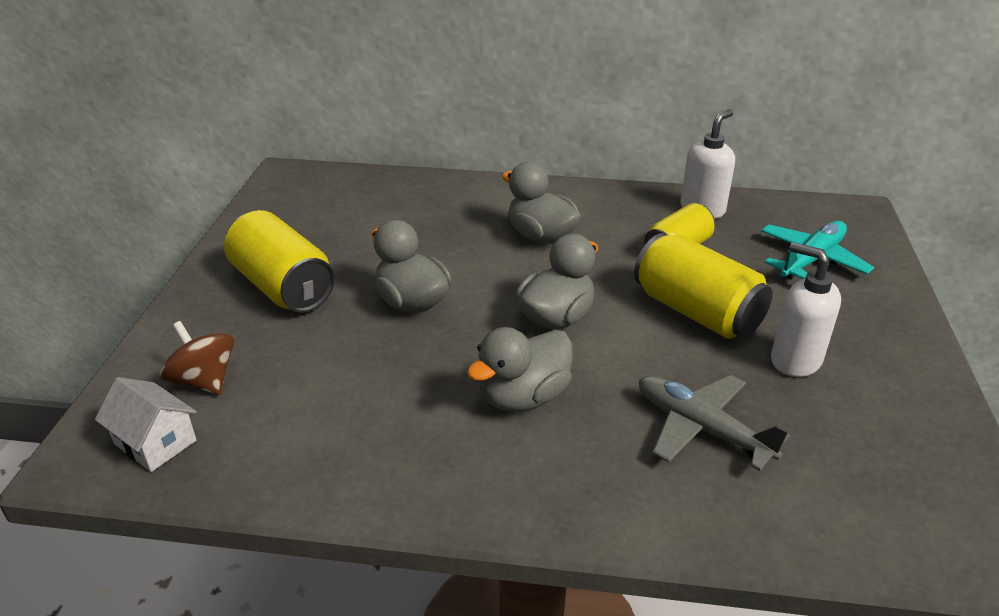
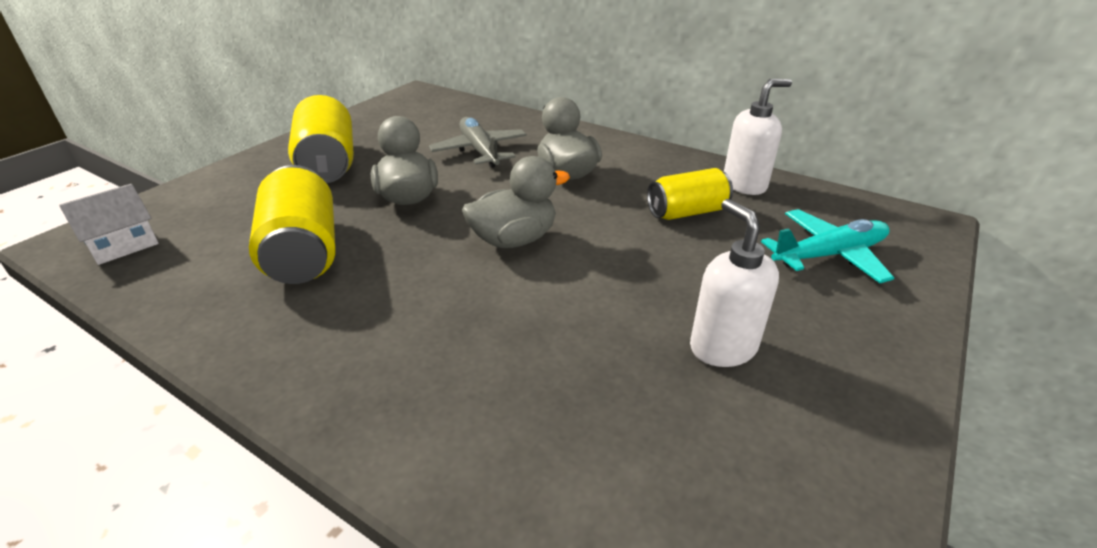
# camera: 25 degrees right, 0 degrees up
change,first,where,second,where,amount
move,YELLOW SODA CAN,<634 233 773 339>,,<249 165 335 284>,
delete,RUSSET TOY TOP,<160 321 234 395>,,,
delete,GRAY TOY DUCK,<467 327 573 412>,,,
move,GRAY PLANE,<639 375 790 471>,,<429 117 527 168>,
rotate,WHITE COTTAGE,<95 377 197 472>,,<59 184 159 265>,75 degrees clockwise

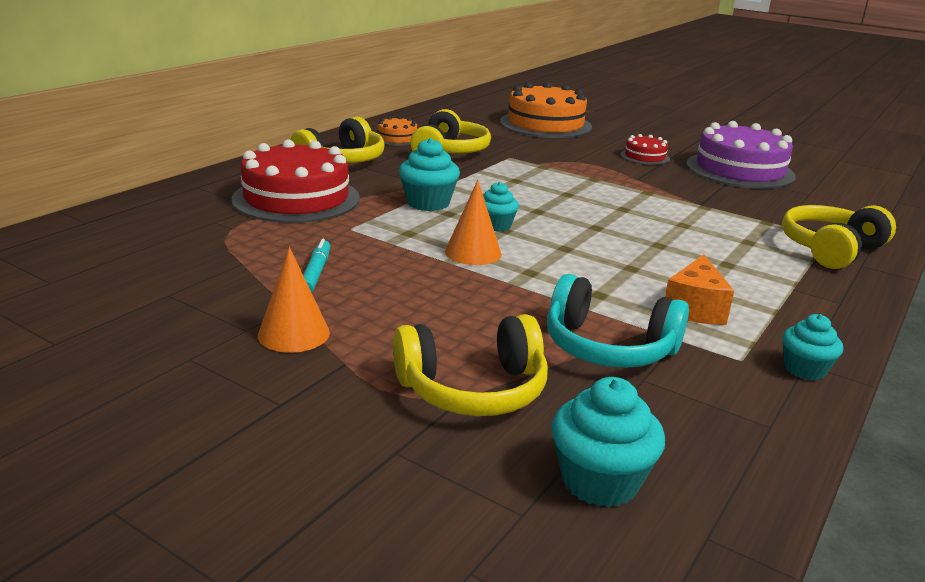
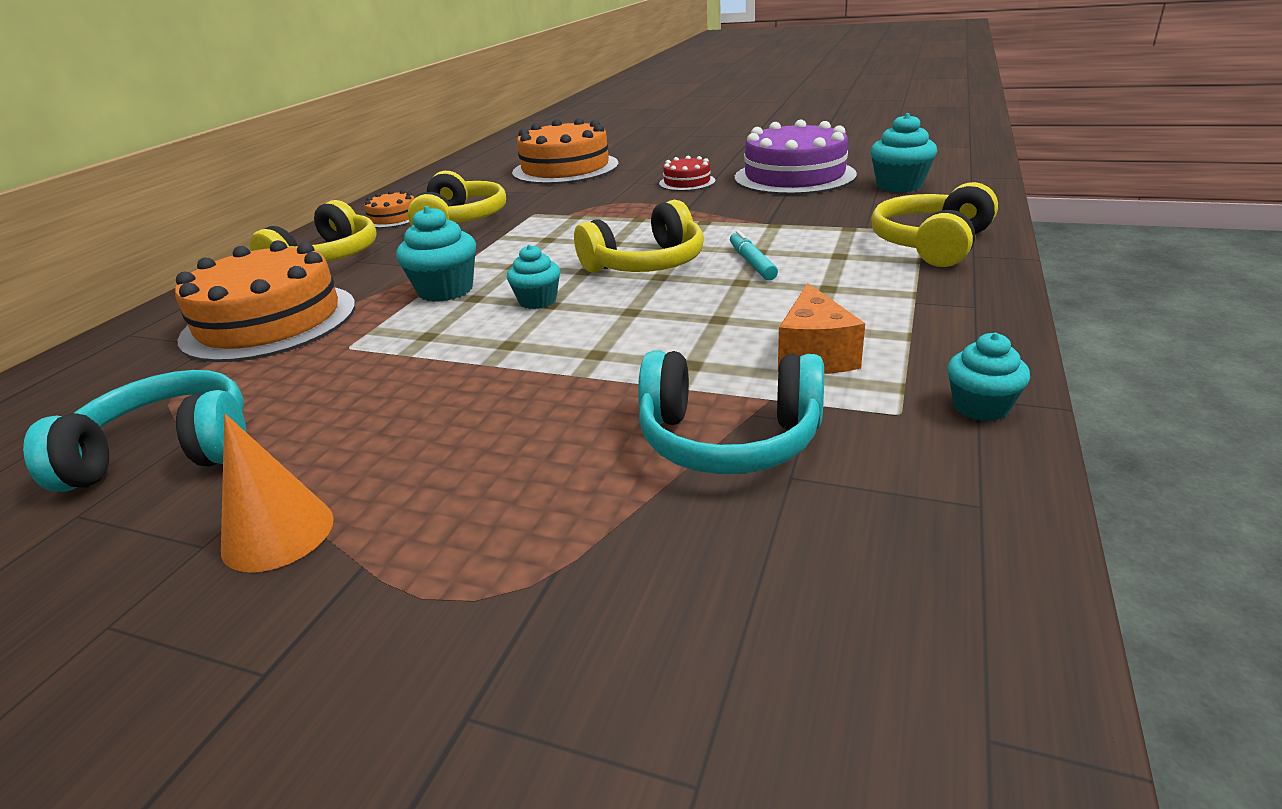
# camera: 10 degrees left, 5 degrees up
change,first,where,second,where,amount
recolor,CRIMSON GATEAU,<232 139 360 223>,ORANGE GATEAU,<175 240 355 362>,
delete,ORANGE CONE,<445 180 502 265>,,,
move,TEAL FELT PEN,<303 239 330 293>,,<730 230 778 280>,
move,YELLOW HEADPHONES,<393 314 548 416>,,<574 200 704 273>,
move,TEAL FAIRY CAKE,<552 377 665 507>,,<870 113 937 192>,
insert,,,TEAL HEADPHONES,<23 370 246 492>,

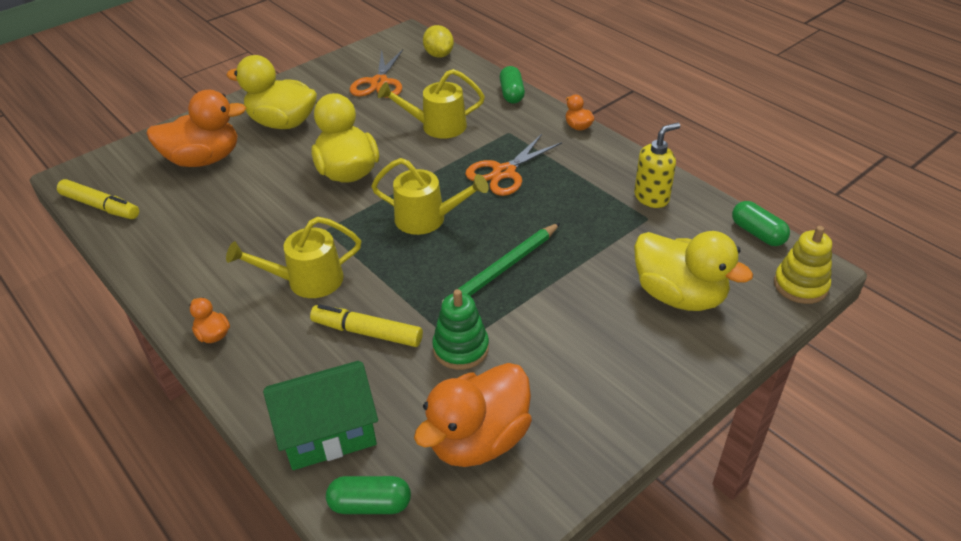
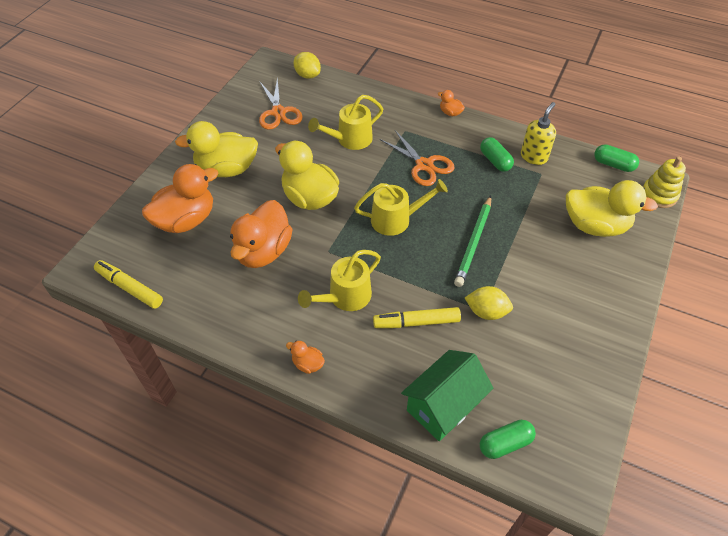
# camera: 25 degrees left, 10 degrees up
change,first,where,second,where,amount
move,GREEN CAPSULE,<500 66 525 104>,,<480 137 514 172>,
rotate,ORANGE PAIR OF SCISSORS,<465 134 562 196>,,<380 130 455 186>,60 degrees counterclockwise
rotate,YELLOW FELT PEN,<57 179 139 219>,,<94 260 163 309>,150 degrees counterclockwise
replace,GREEN STACKING TOY,<432 289 489 370>,YELLOW LEMON,<465 286 513 320>,
move,ORANGE TOY DUCK,<414 363 532 467>,,<230 200 292 268>,

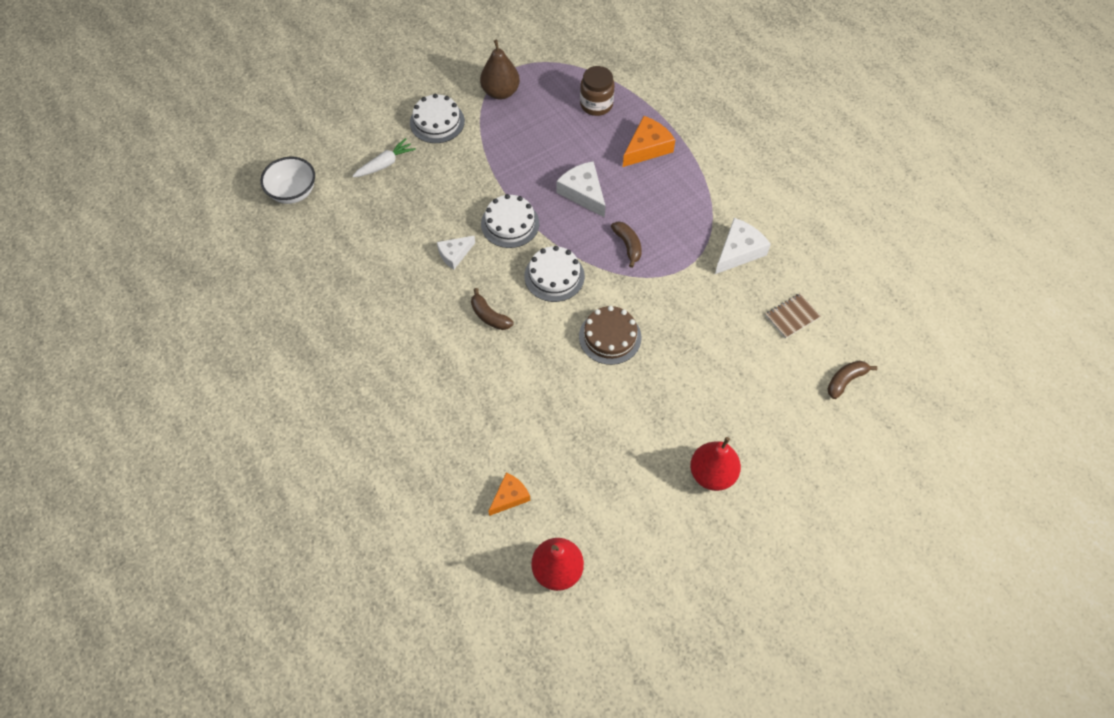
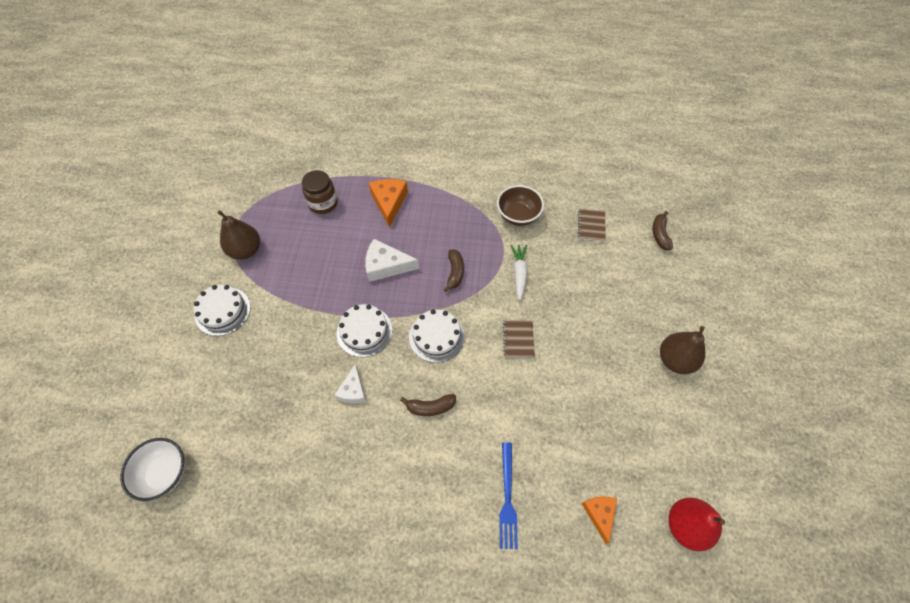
# camera: 50 degrees left, 0 degrees up
change,first,where,second,where,amount
move,WHITE ROOT VEGETABLE,<352 138 416 177>,,<510 245 528 300>,
replace,WHITE CHEESE WEDGE,<715 218 771 274>,RUSSET BOWL,<497 185 544 226>,
rotate,RUSSET TOY BANANA,<611 221 642 268>,,<444 249 464 292>,75 degrees clockwise
replace,RUSSET GATEAU,<579 306 641 365>,RUSSET EXERCISE BOOK,<503 320 535 359>,
recolor,CRIMSON PEAR,<690 437 741 491>,RUSSET PEAR,<660 326 705 374>,
insert,,,COBALT TABLE FORK,<499 442 518 549>,

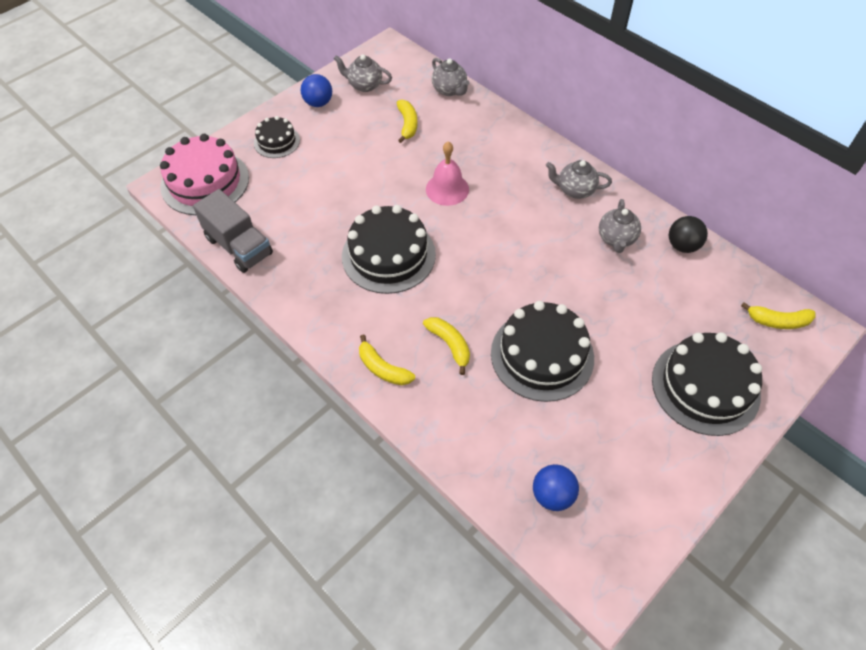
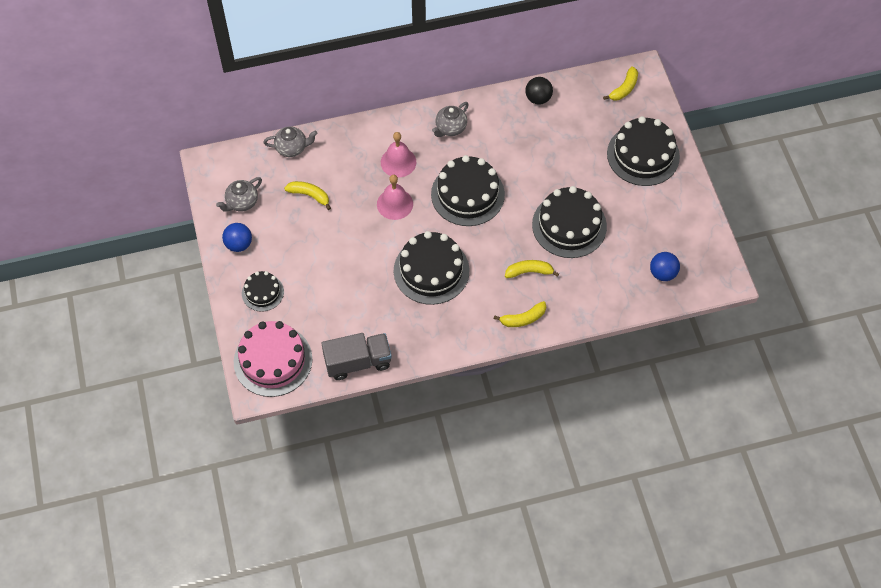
# camera: 60 degrees left, 5 degrees up
change,first,where,second,where,amount
delete,GRAY TEAPOT,<599 199 641 253>,,,
insert,,,PINK SCHOOL BELL,<381 132 416 178>,
insert,,,BLACK GATEAU,<431 155 505 226>,

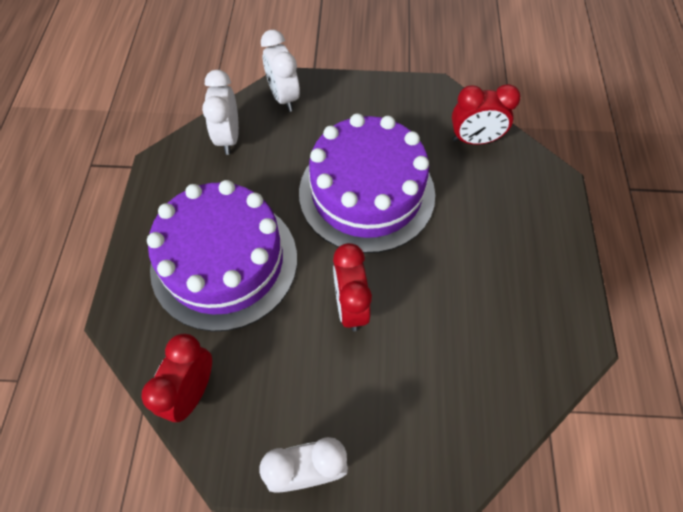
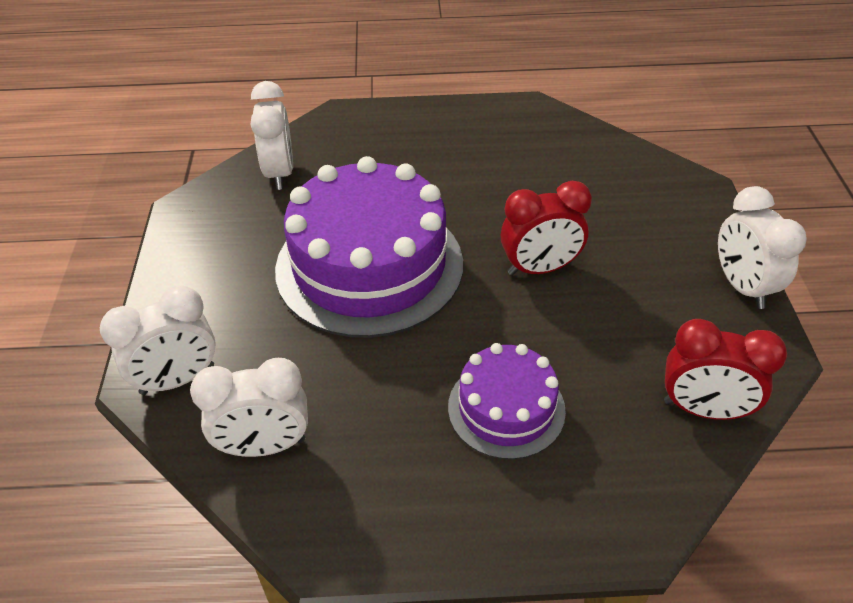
# camera: 95 degrees left, 15 degrees down
change,first,where,second,where,amount
recolor,CRIMSON ALARM CLOCK,<452 84 521 145>,WHITE ALARM CLOCK,<250 81 293 190>,
resize,VIOLET GATEAU,<147 180 297 332>,,<448 343 566 460>,x0.53

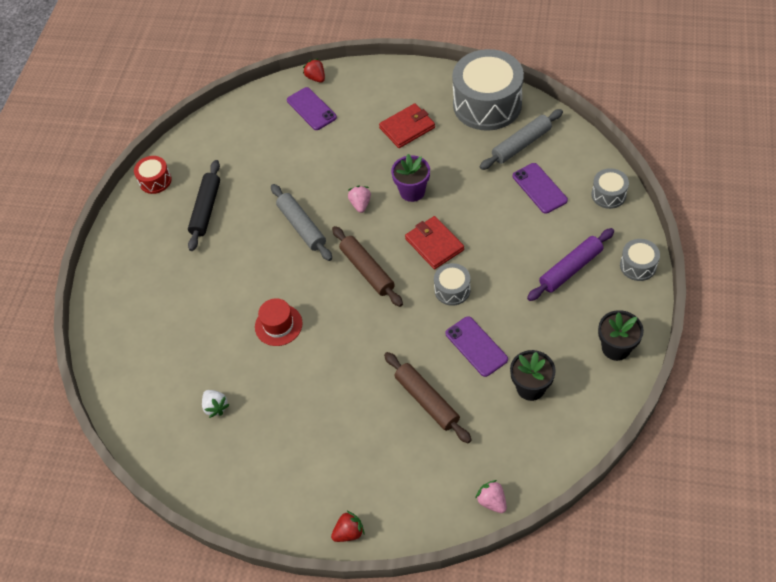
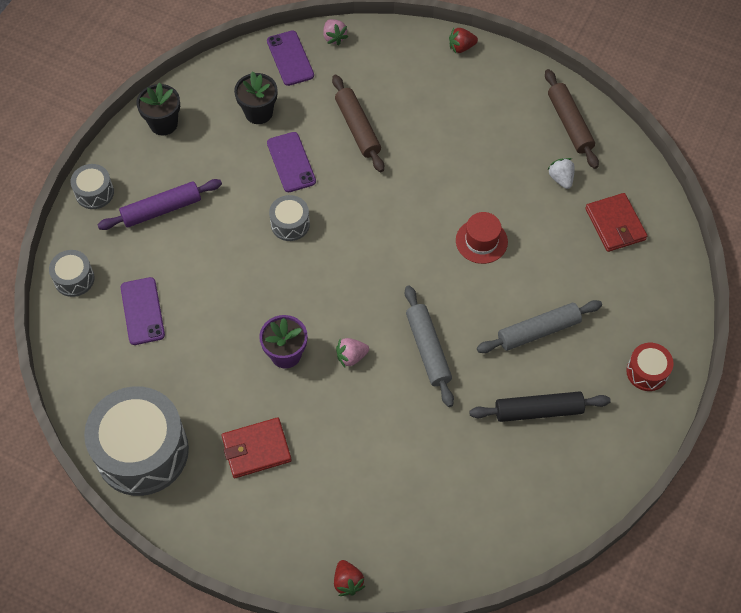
# camera: 170 degrees left, 5 degrees up
change,first,where,second,where,amount
move,VIOLET SMARTPHONE,<287 87 337 130>,,<267 30 314 86>,
move,GRAY PASTRY ROLLER,<480 109 563 170>,,<477 300 602 353>,
move,CRIMSON SNARE DRUM,<134 156 172 194>,,<626 343 674 391>,
rotate,BLACK PASTRY ROLLER,<188 160 220 251>,,<469 391 611 422>,60 degrees clockwise
rotate,PINK TOY STRAWBERRY,<348 186 371 213>,,<336 338 369 367>,60 degrees clockwise
move,CRIMSON WALLET,<405 216 464 269>,,<585 193 647 252>,
move,RUSSET PASTRY ROLLER,<332 226 403 307>,,<545 69 599 169>,

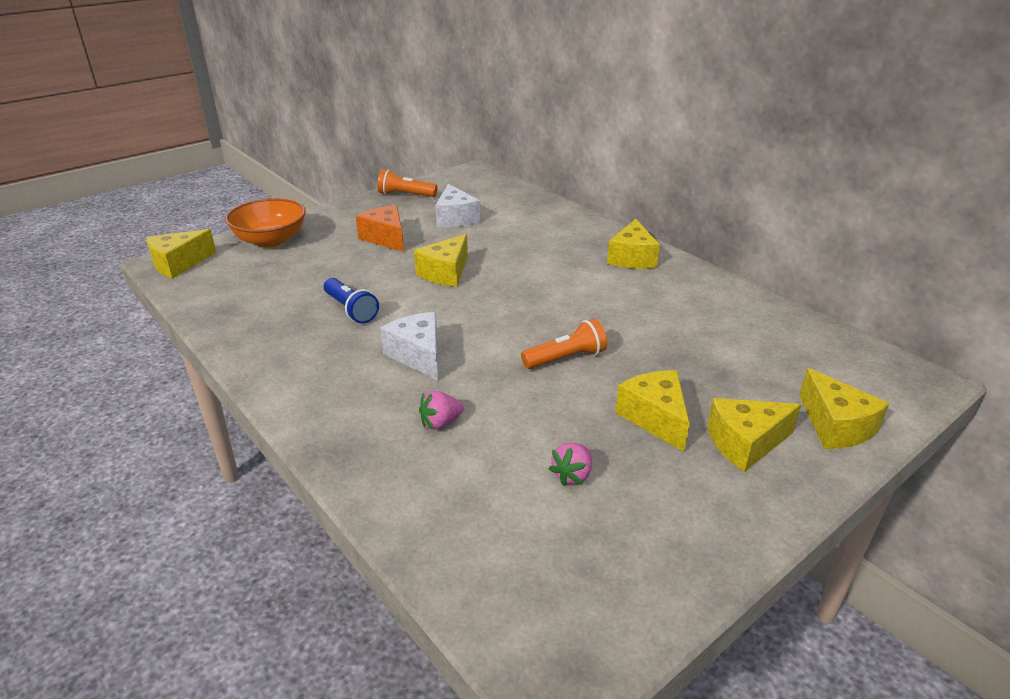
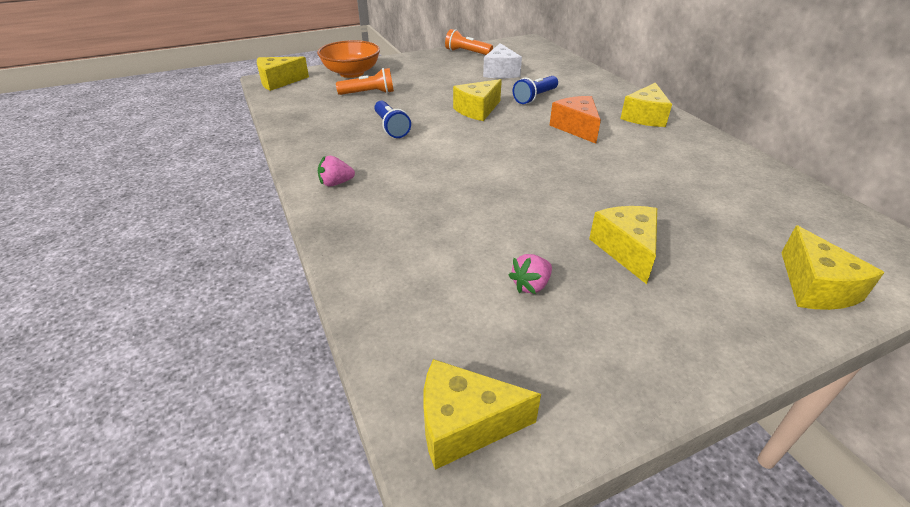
# camera: 15 degrees right, 5 degrees up
change,first,where,second,where,amount
move,ORANGE CHEESE WEDGE,<356 205 404 252>,,<550 96 601 144>,
delete,WHITE CHEESE WEDGE,<380 312 438 380>,,,
move,ORANGE FLASHLIGHT,<521 319 607 369>,,<336 68 394 95>,
move,PINK TOY STRAWBERRY,<419 391 464 430>,,<318 156 355 186>,
move,YELLOW CHEESE WEDGE,<707 398 801 472>,,<423 359 541 470>,
insert,,,COBALT FLASHLIGHT,<513 76 558 104>,

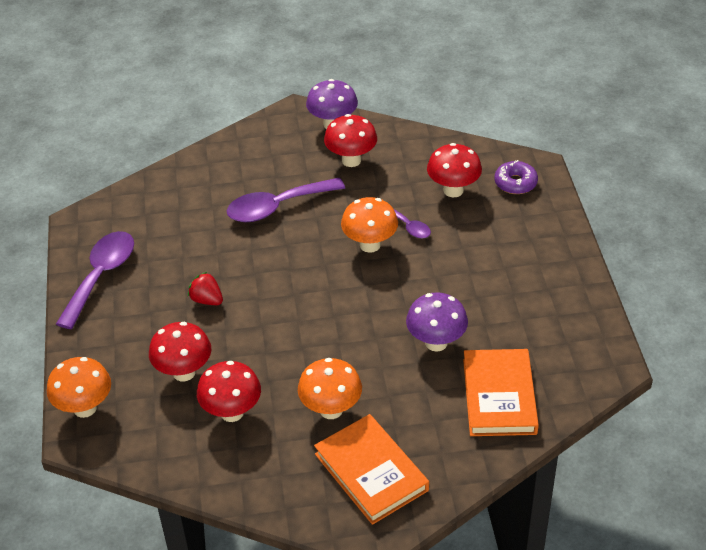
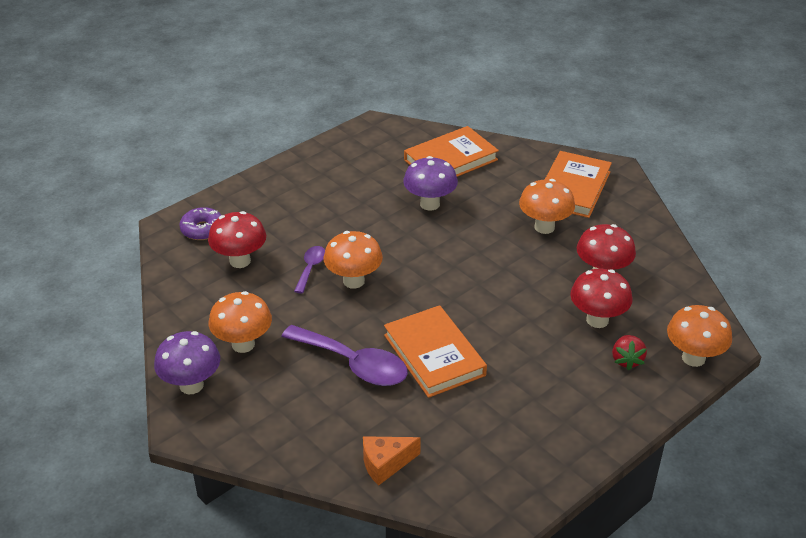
# camera: 125 degrees left, 5 degrees down
change,first,where,second,where,amount
recolor,CRIMSON MUSHROOM,<324 114 377 167>,ORANGE MUSHROOM,<209 291 272 353>,
delete,VIOLET TEASPOON,<56 231 134 329>,,,
move,CRIMSON TOY STRAWBERRY,<188 272 223 305>,,<612 335 647 371>,
insert,,,ORANGE HARDCOVER,<384 305 487 398>,
insert,,,ORANGE CHEESE WEDGE,<363 436 421 486>,

